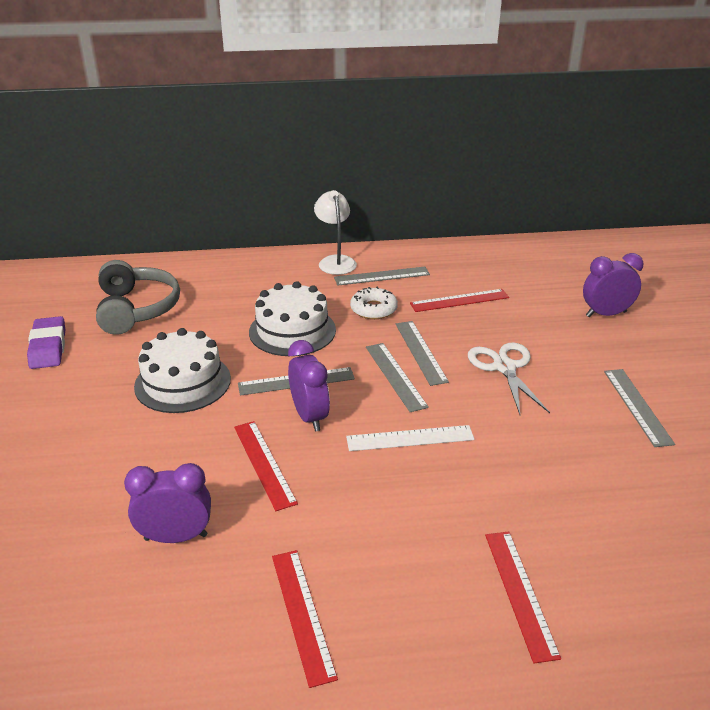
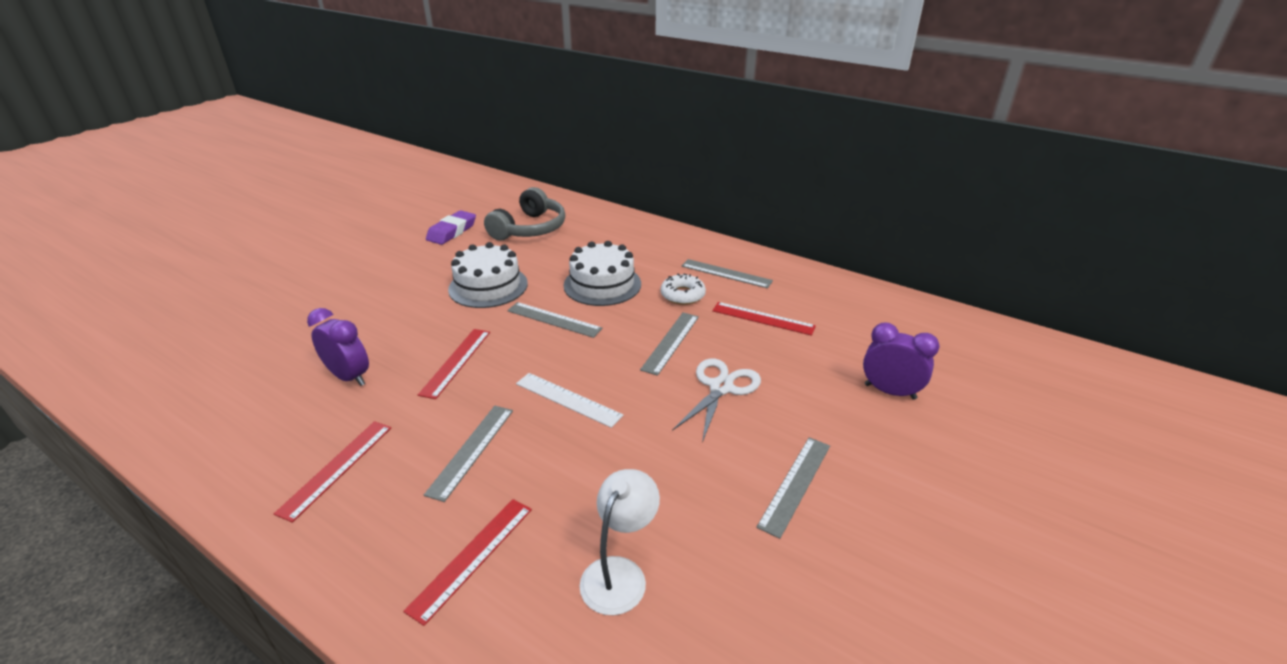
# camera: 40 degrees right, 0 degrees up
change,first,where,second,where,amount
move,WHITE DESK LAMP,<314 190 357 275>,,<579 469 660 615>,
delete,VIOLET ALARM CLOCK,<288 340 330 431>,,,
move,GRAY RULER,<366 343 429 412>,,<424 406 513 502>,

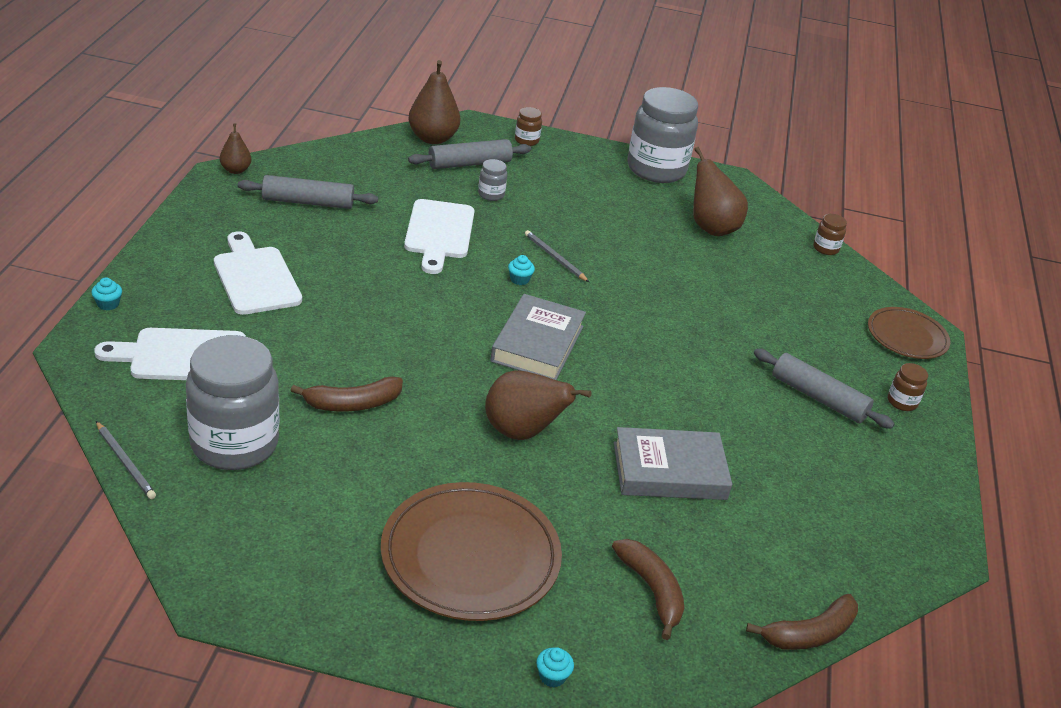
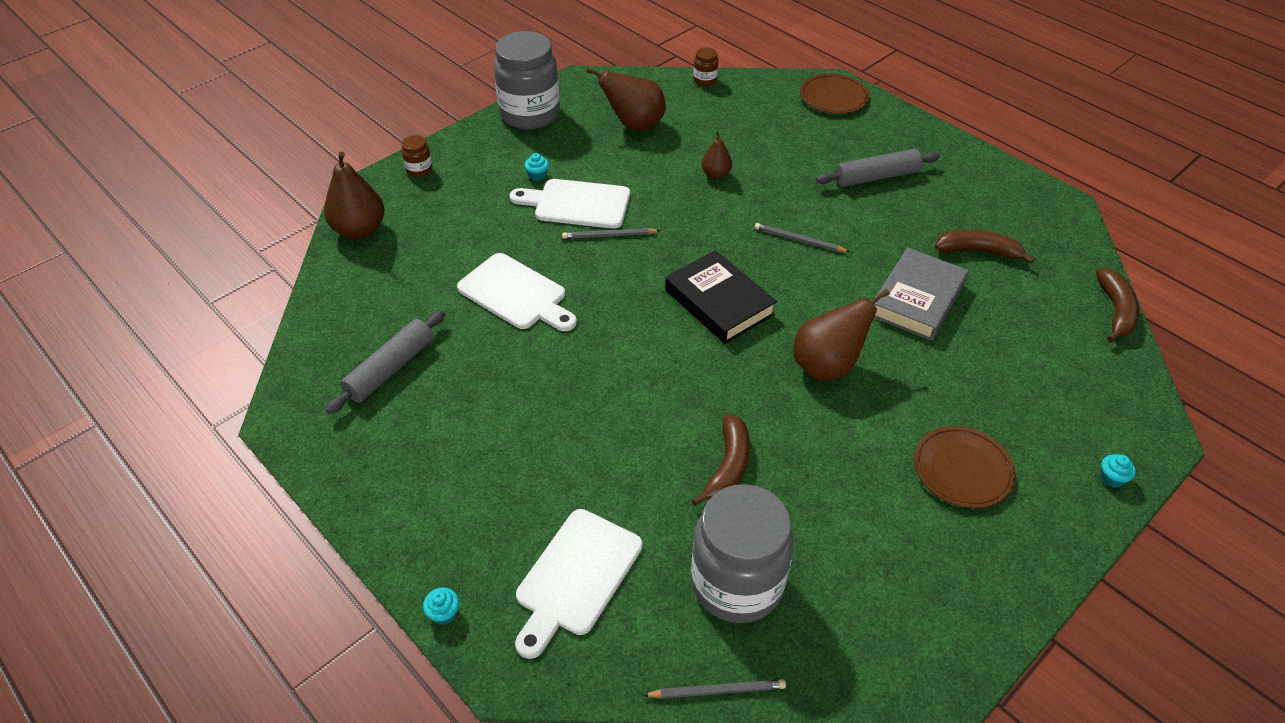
# camera: 50 degrees left, 10 degrees up
change,first,where,second,where,amount
move,RUSSET PEAR,<220 123 251 174>,,<702 131 732 179>,
delete,GRAY PASTRY ROLLER,<408 139 531 169>,,,
delete,GRAY JAR,<478 159 507 201>,,,
move,WHITE BREAD BOARD,<214 231 302 315>,,<510 179 630 229>,
move,TEAL FAIRY CAKE,<508 255 535 285>,,<525 153 549 181>,
recolor,GRAY HARDCOVER,<490 294 586 380>,BLACK HARDCOVER,<665 250 777 344>,
delete,RUSSET JAR,<888 363 928 411>,,,
resize,RUSSET DINNER PLATE,<381 482 562 621>,,<914 426 1016 508>,x0.60
move,RUSSET TOY BANANA,<612 539 685 640>,,<935 230 1035 264>,
insert,,,GRAY PENCIL,<755 223 850 252>,

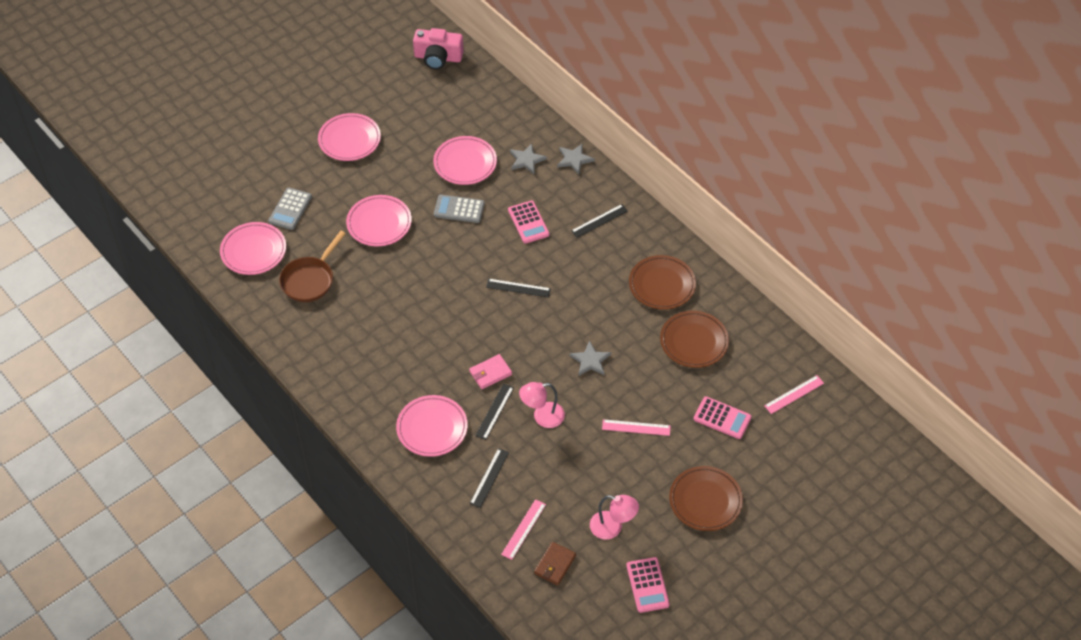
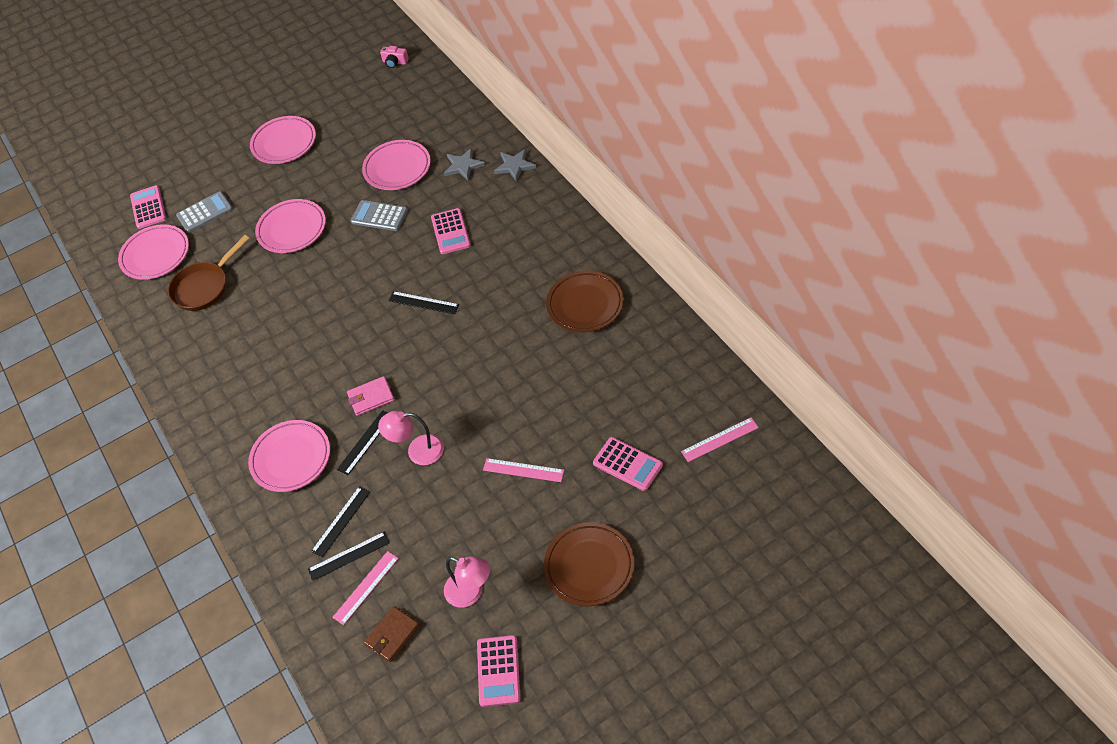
# camera: 15 degrees right, 0 degrees up
change,first,where,second,where,amount
resize,PINK CAMERA,<413 28 464 69>,,<380 46 409 68>,x0.51
rotate,GRAY ADDING MACHINE,<268 188 312 230>,,<176 191 233 233>,150 degrees counterclockwise
move,BLACK RULER,<571 204 628 238>,,<308 532 390 581>,
delete,RUSSET DINNER PLATE,<660 311 729 368>,,,
delete,GRAY STAR SHAPE,<569 340 611 376>,,,
insert,,,PINK ADDING MACHINE,<130 185 166 229>,

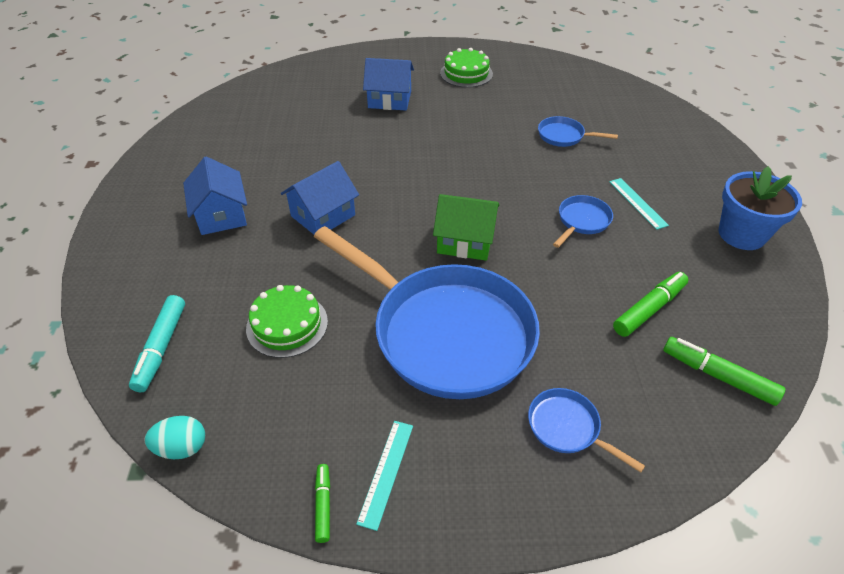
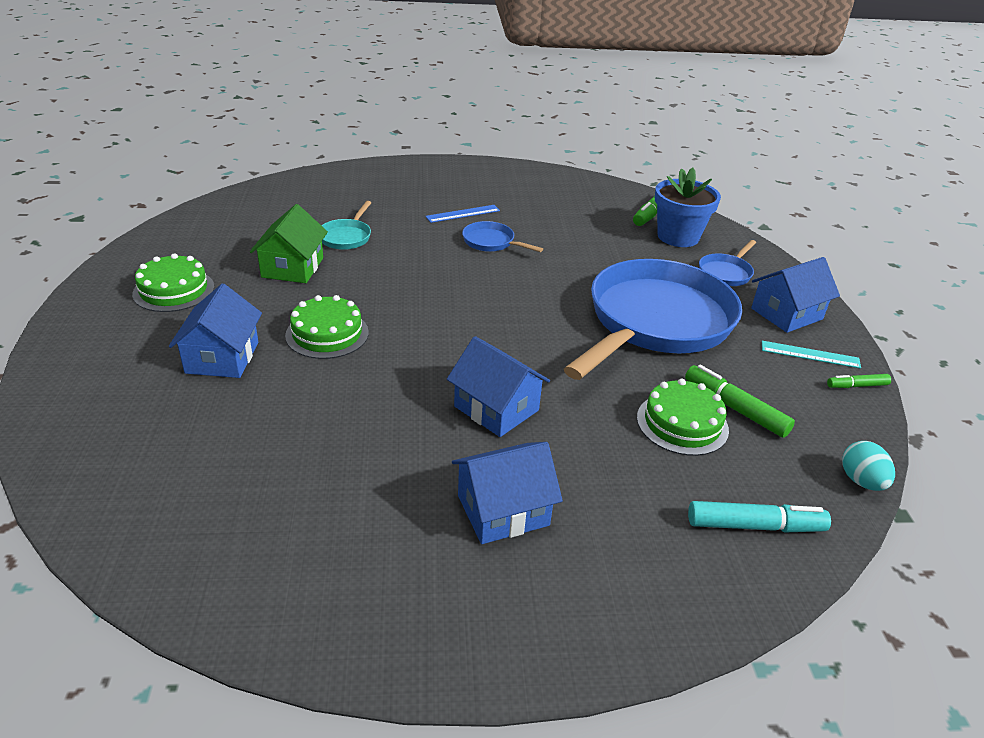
# camera: 95 degrees left, 10 degrees down
change,first,where,second,where,amount
recolor,COBALT FRYING PAN,<538 116 618 147>,TEAL FRYING PAN,<321 201 371 250>,
move,COBALT PLANT POT,<718 166 802 250>,,<655 168 721 247>,
recolor,TEAL RULER,<609 178 669 230>,COBALT RULER,<425 205 500 223>,
move,GREEN COTTAGE,<433 194 500 261>,,<250 204 328 283>,
move,GREEN FELT PEN,<613 272 688 337>,,<685 365 795 438>,
insert,,,COBALT COTTAGE,<751 257 840 333>,
insert,,,GREEN GATEAU,<285 295 369 359>,

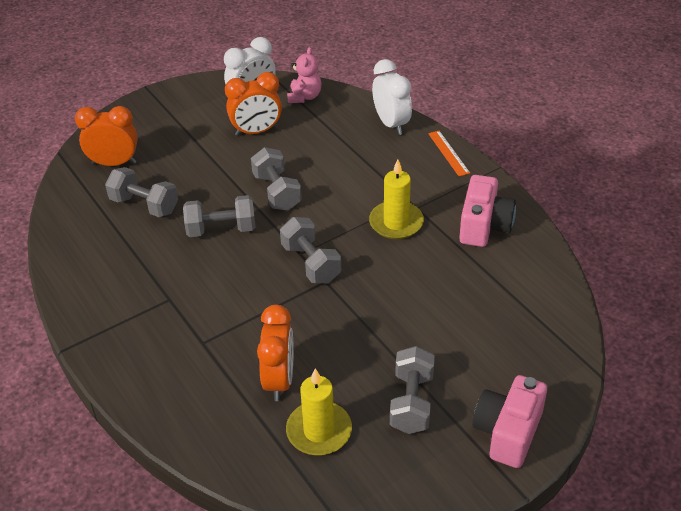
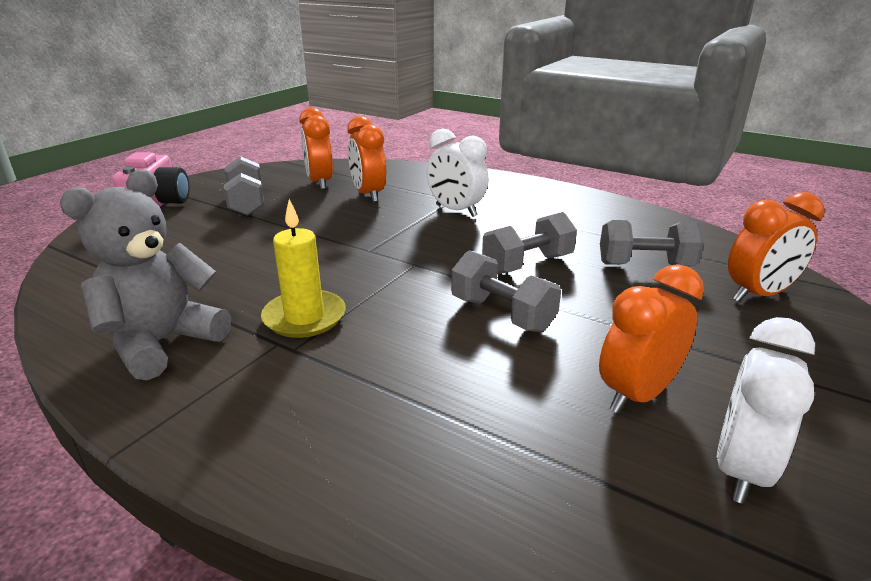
# camera: 155 degrees right, 15 degrees down
change,first,where,second,where,amount
delete,PINK TEDDY BEAR,<287 47 322 103>,,,
move,WHITE ALARM CLOCK,<372 59 412 135>,,<426 128 488 217>,
delete,ORANGE RULER,<428 131 470 176>,,,
replace,PINK CAMERA,<459 175 516 247>,GRAY TEDDY BEAR,<60 169 231 380>,
delete,GRAY HAND WEIGHT,<280 217 341 283>,,,
replace,YELLOW PILLAR CANDLE,<286 368 352 455>,ORANGE ALARM CLOCK,<299 107 333 190>,

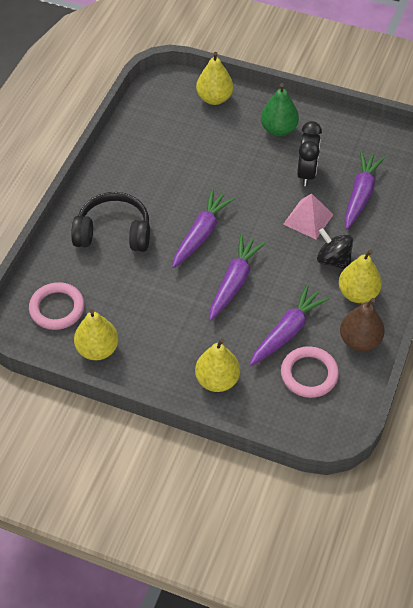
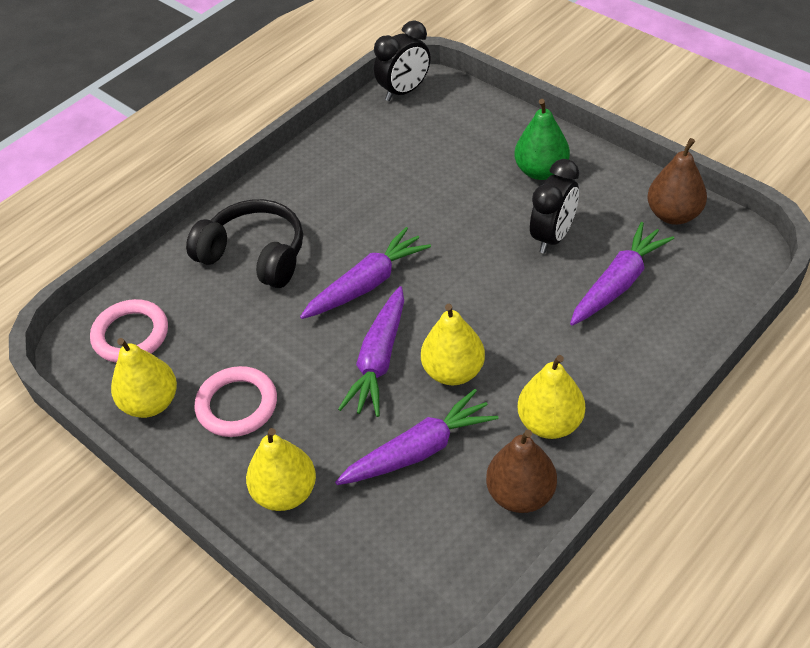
# camera: 25 degrees right, 5 degrees down
change,first,where,second,where,amount
move,YELLOW PEAR,<196 52 233 105>,,<421 304 485 385>,
delete,PINK PYRAMID SHAPE,<283 193 333 239>,,,
delete,BLACK TOY TOP,<317 228 353 269>,,,
rotate,VIOLET ROOT VEGETABLE,<209 234 265 321>,,<338 286 404 417>,150 degrees clockwise
move,PINK TORUS,<281 346 339 398>,,<194 366 277 437>,
insert,,,BLACK ALARM CLOCK,<374 21 430 101>,
insert,,,RUSSET PEAR,<647 138 707 225>,

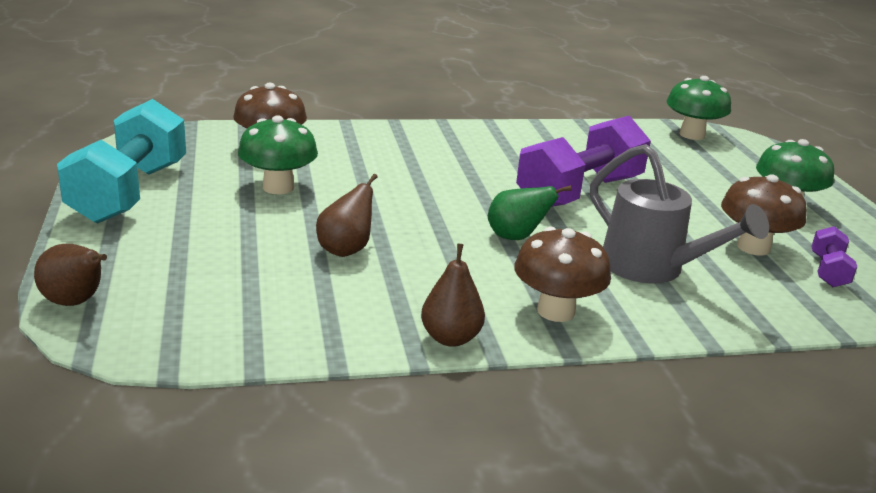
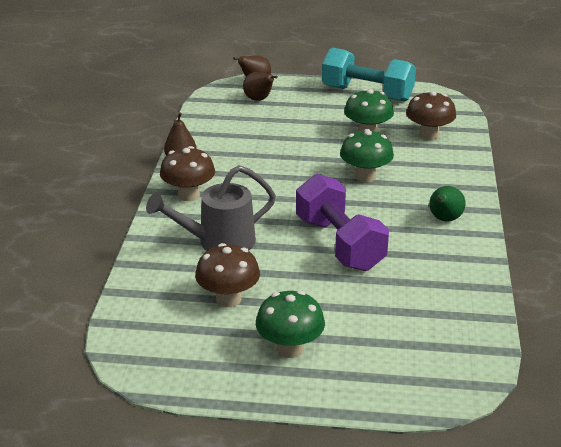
# camera: 110 degrees right, 5 degrees up
change,first,where,second,where,amount
move,GREEN MUSHROOM,<667 76 731 140>,,<340 129 394 182>,
move,RUSSET PEAR,<316 174 377 257>,,<243 72 278 101>,
move,GREEN PEAR,<488 185 572 240>,,<429 186 466 221>,
delete,VIOLET HAND WEIGHT,<811 226 857 287>,,,

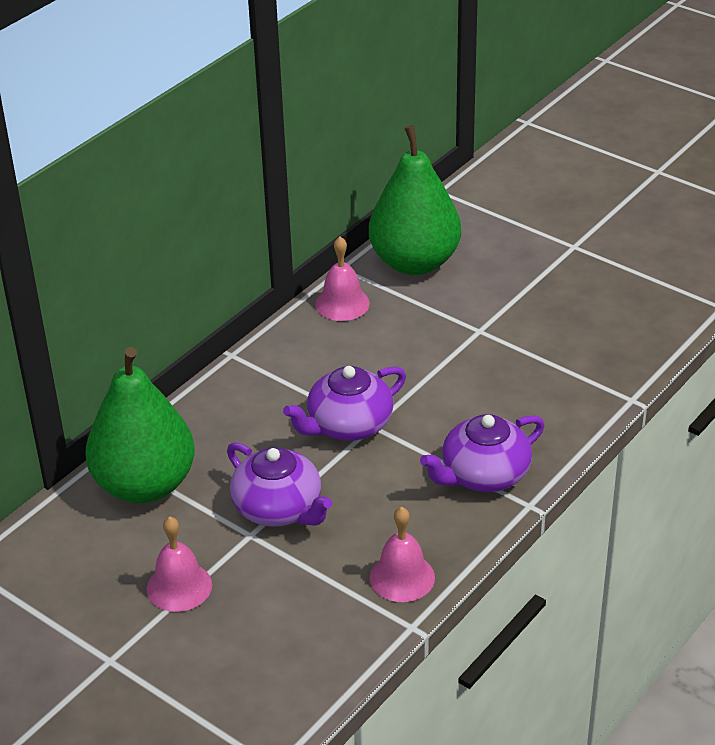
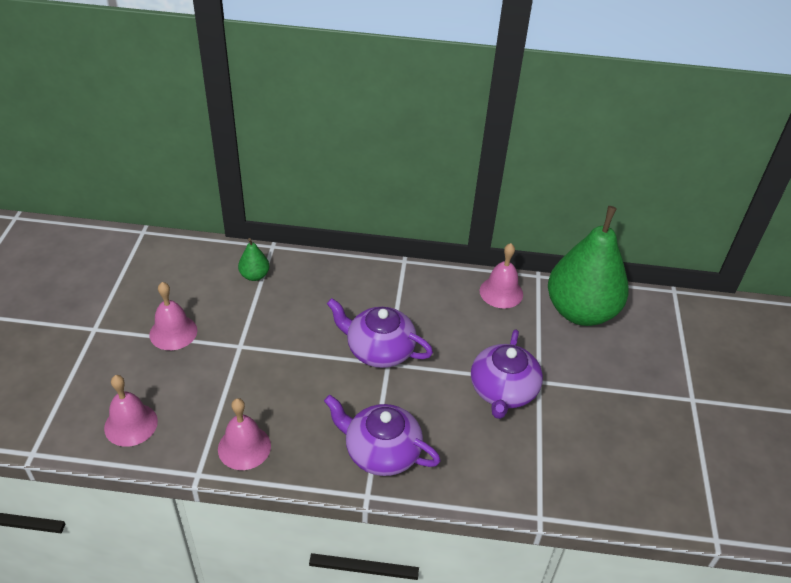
# camera: 55 degrees right, 5 degrees up
change,first,where,second,where,amount
resize,GREEN PEAR,<85 347 195 503>,,<238 238 269 281>,x0.40
move,VIOLET TEAPOT,<227 442 332 526>,,<471 329 543 419>,
insert,,,PINK SCHOOL BELL,<104 375 158 447>,

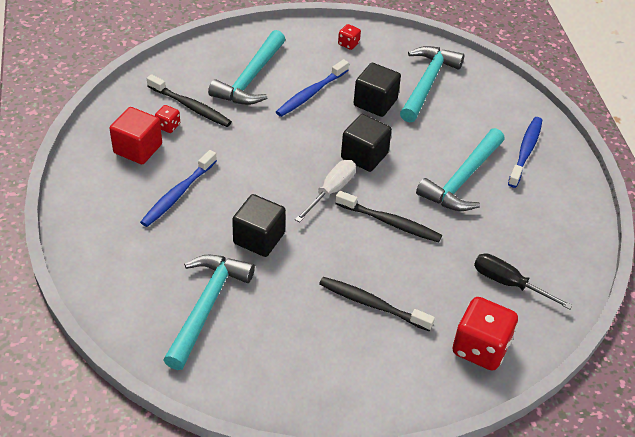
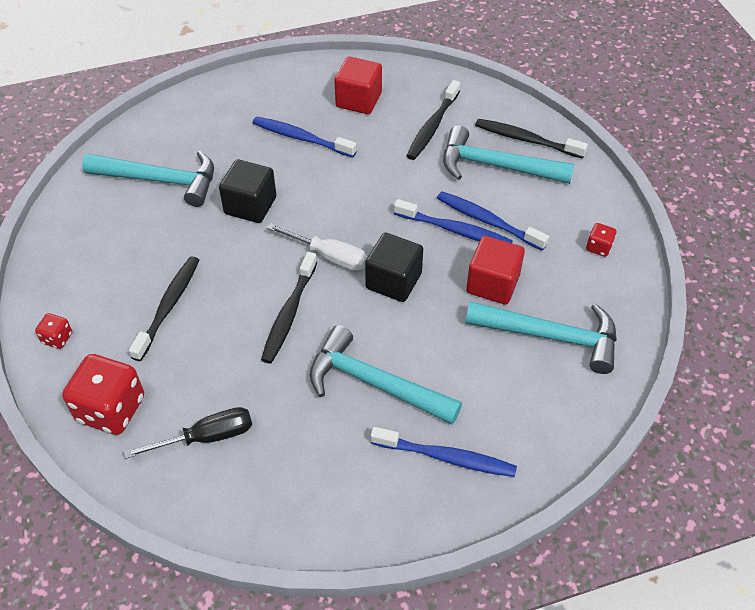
# camera: 85 degrees right, 5 degrees up
change,first,where,second,where,amount
recolor,BLACK CUBE,<354 63 401 117>,CRIMSON CUBE,<466 236 525 305>,
move,CRIMSON DICE,<155 105 180 133>,,<35 313 72 349>,
rotate,BLACK HAND SCREWDRIVER,<474 253 573 310>,,<124 407 252 459>,45 degrees clockwise
insert,,,BLACK DENTAL BRUSH,<475 119 588 159>,
insert,,,COBALT DENTAL BRUSH,<394 199 513 243>,

